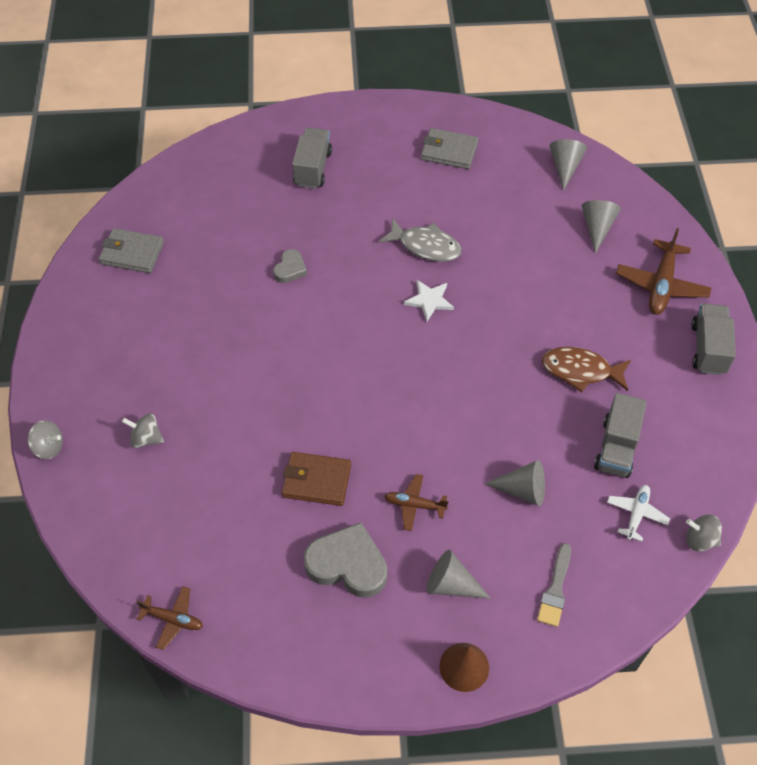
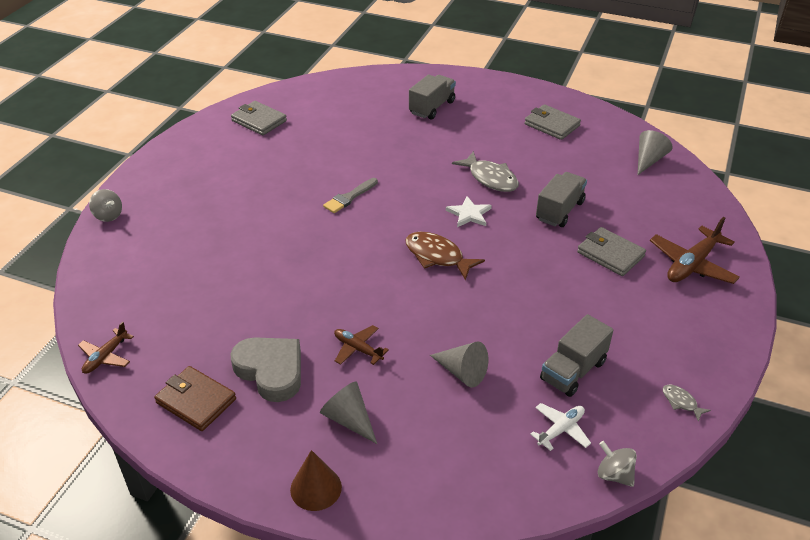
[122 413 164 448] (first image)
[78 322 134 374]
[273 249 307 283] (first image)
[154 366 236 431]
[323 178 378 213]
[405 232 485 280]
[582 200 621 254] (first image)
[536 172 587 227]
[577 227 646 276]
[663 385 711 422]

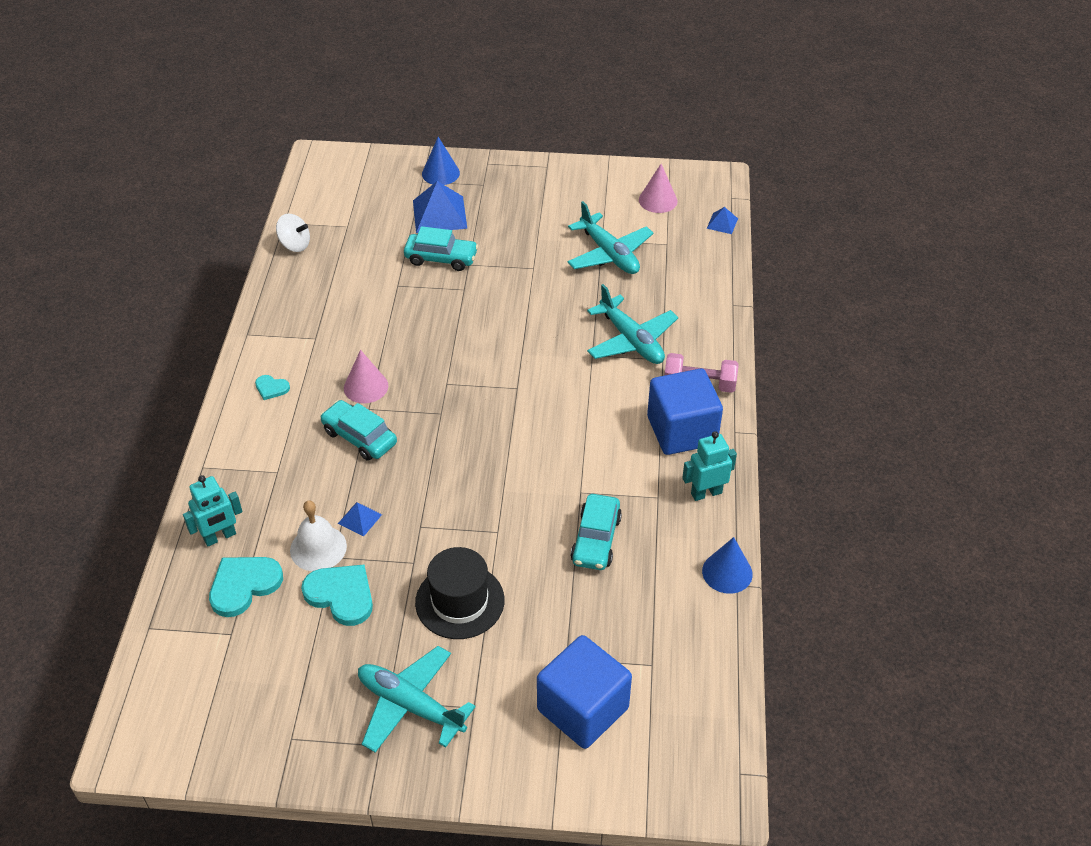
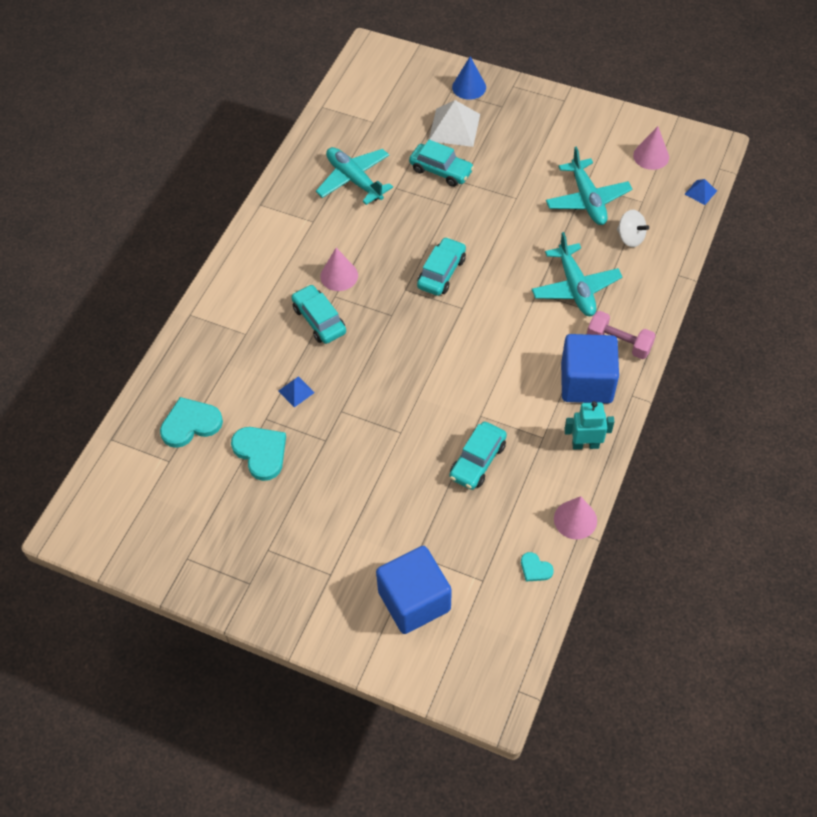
[183 475 243 547] (first image)
[521 552 554 582]
[617 210 649 247]
[290 500 347 571] (first image)
[316 147 393 205]
[429 100 480 147]
[415 547 505 639] (first image)
[554 496 597 539]
[417 237 466 296]

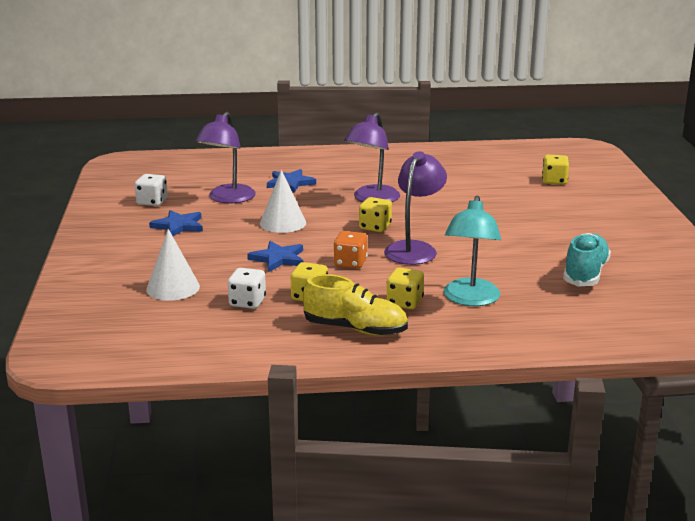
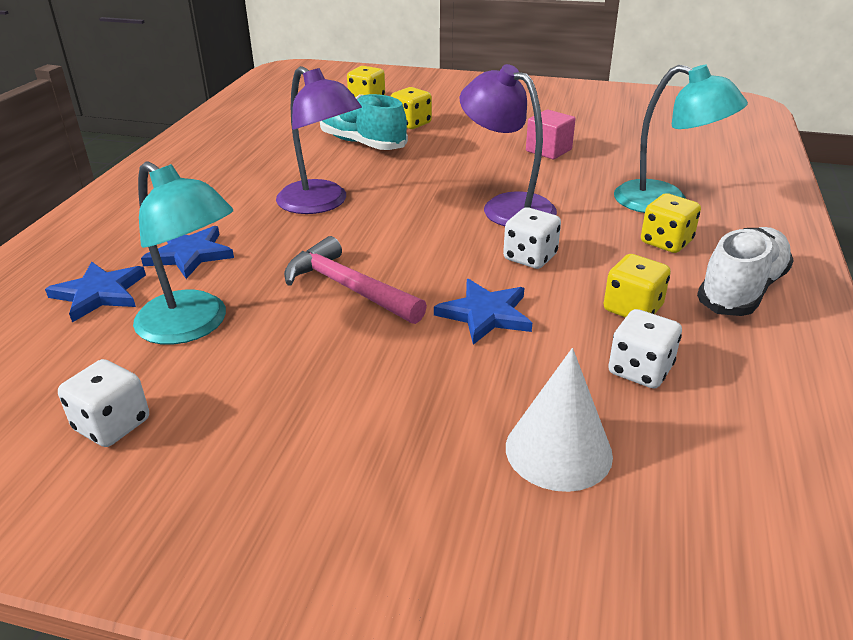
[45 261 146 322]
[133 161 233 345]
[284 236 427 324]
[697 227 794 316]
[503 207 561 269]
[391 87 432 129]
[320 94 408 150]
[526 110 575 159]

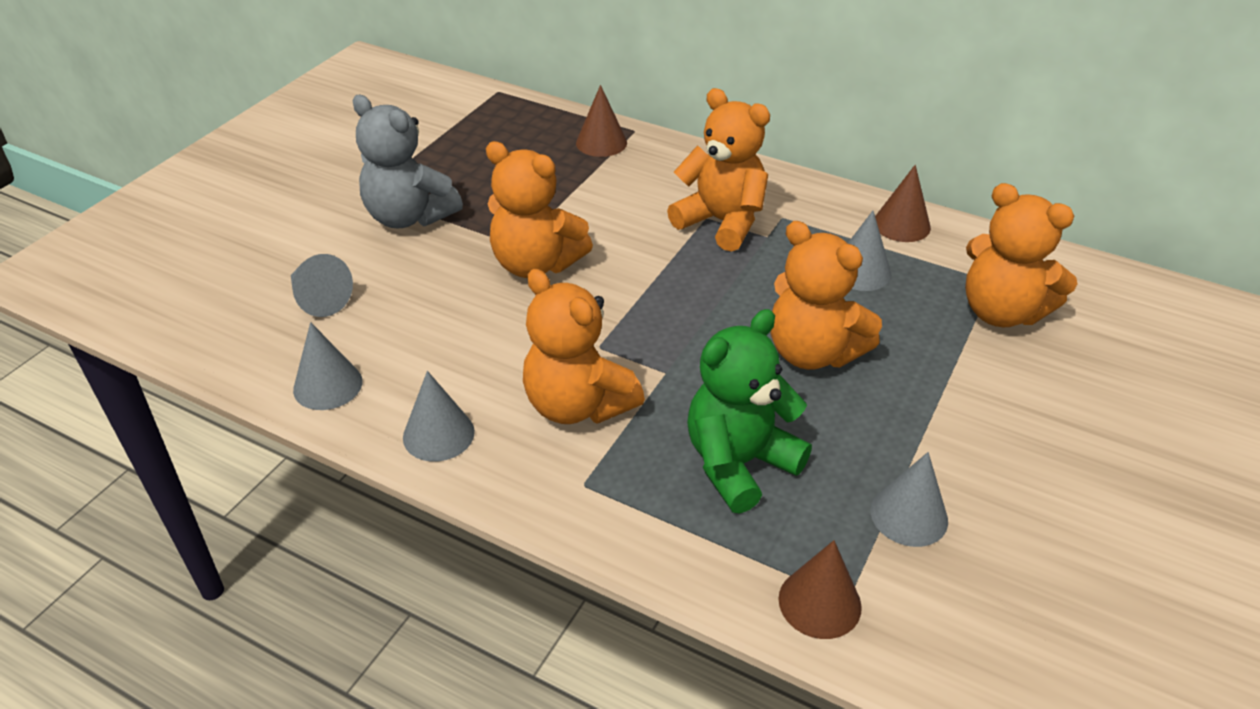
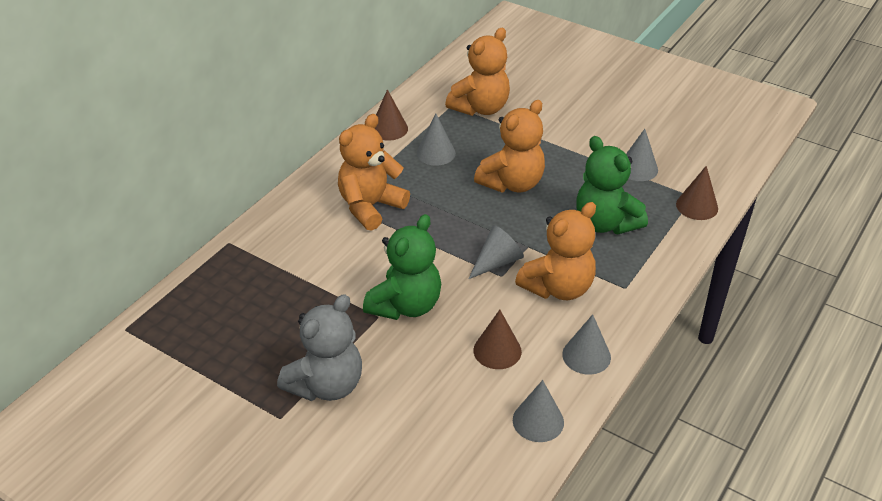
[469 225 524 279]
[363 214 441 320]
[473 310 522 369]

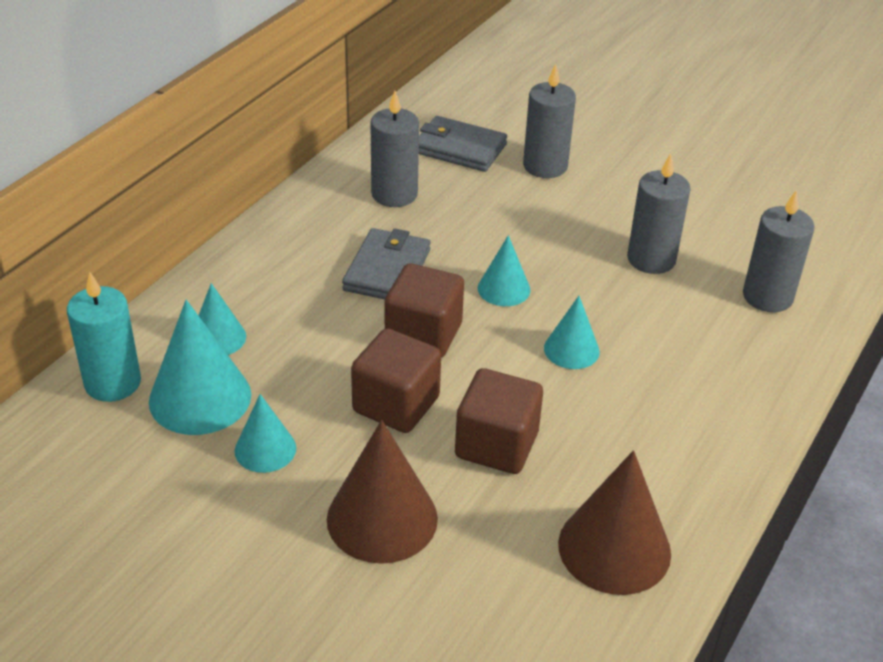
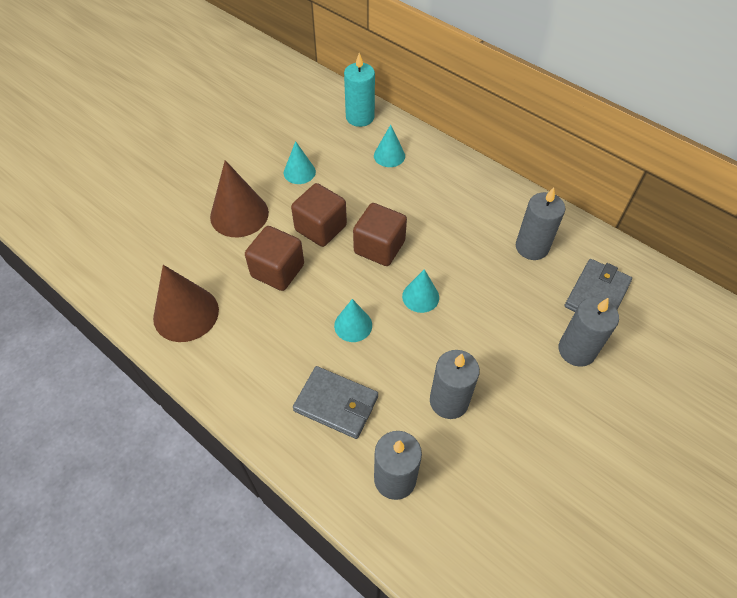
[149 300 251 435] (first image)
[293 366 378 439]

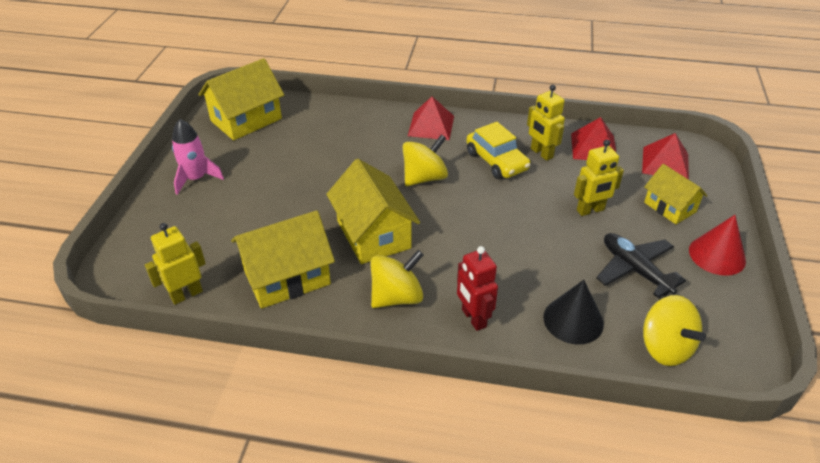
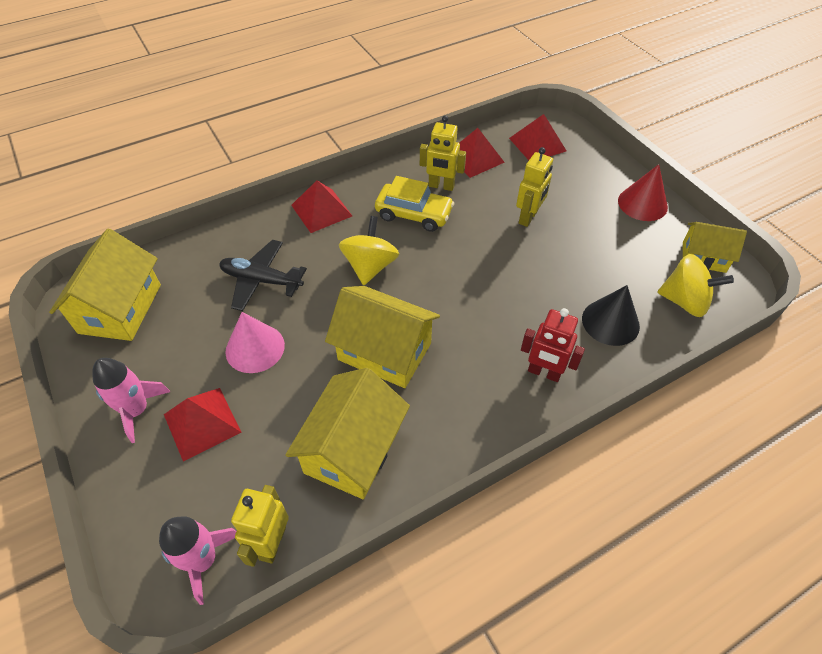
[371 250 424 308] (first image)
[219 240 307 311]
[683 222 747 273]
[159 516 237 605]
[164 388 241 462]
[225 312 285 373]

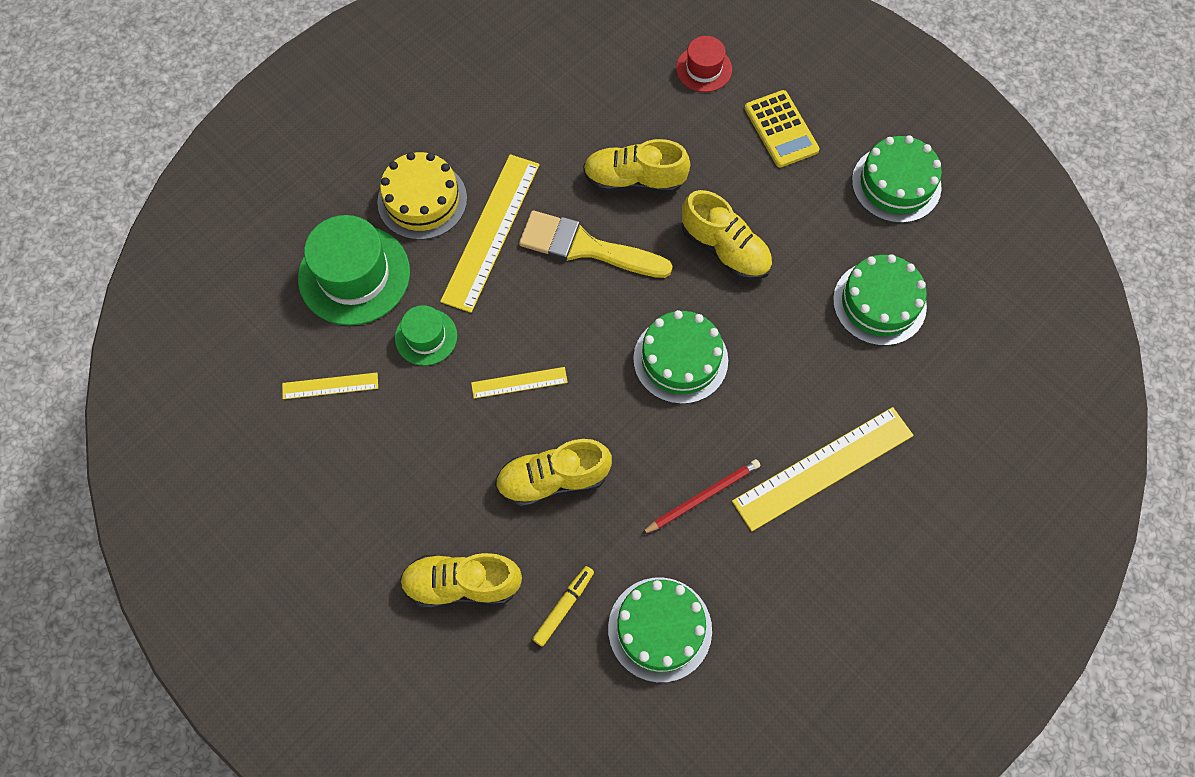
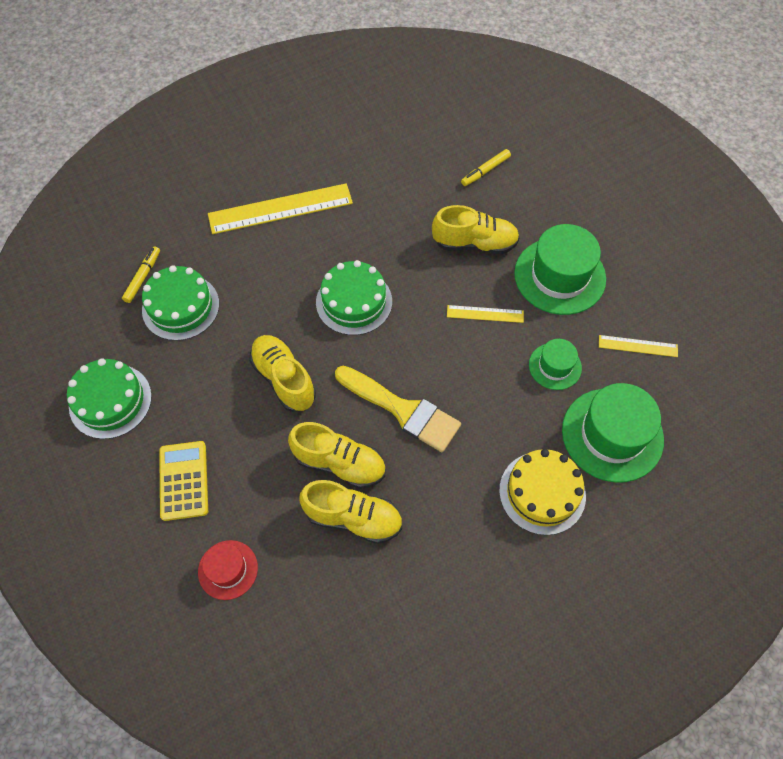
[299 480 402 544]
[440 154 539 313] (first image)
[608 578 712 683] (first image)
[641 459 760 534] (first image)
[122 246 160 303]
[514 224 606 315]

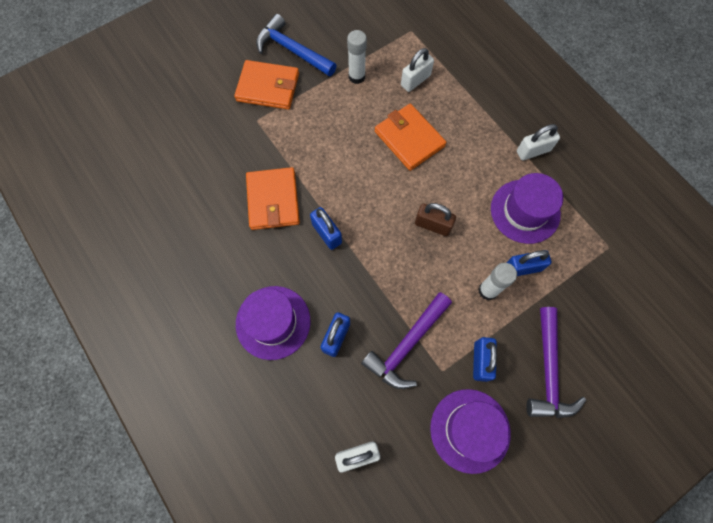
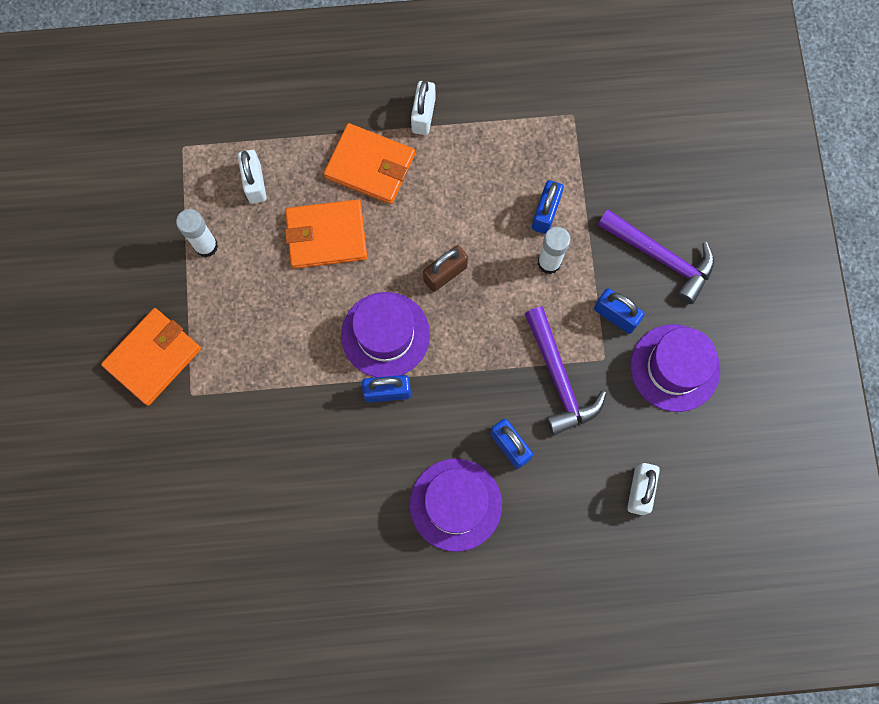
[324 123 415 204]
[256 14 337 77] (first image)
[341 292 430 377]

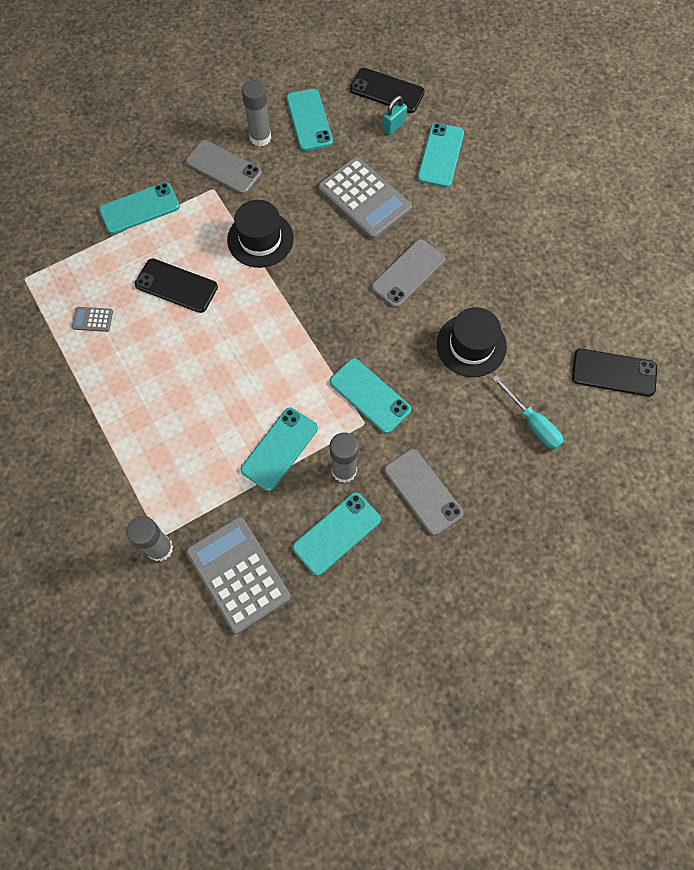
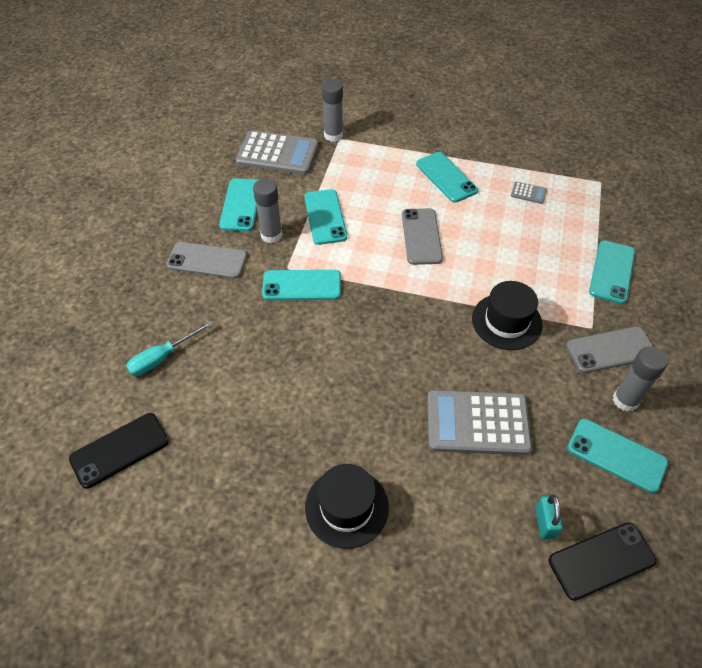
[511 182 547 204]
[135 258 218 313] (first image)
[402 208 443 265]
[416 152 478 203]
[305 464 389 549]
[126 320 213 376]

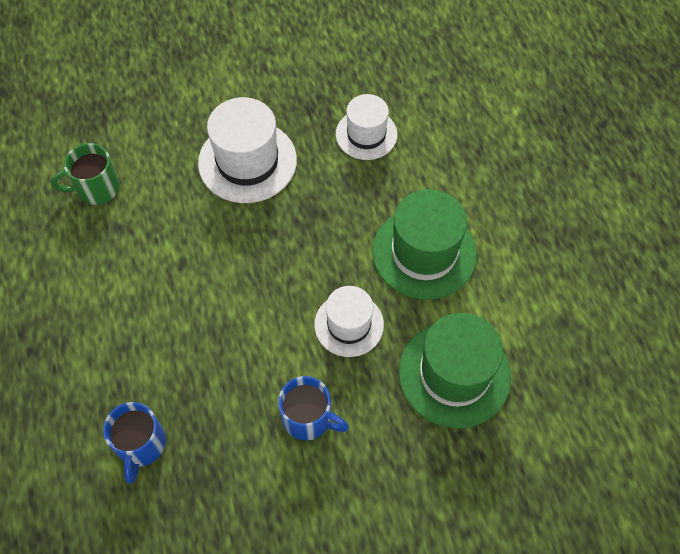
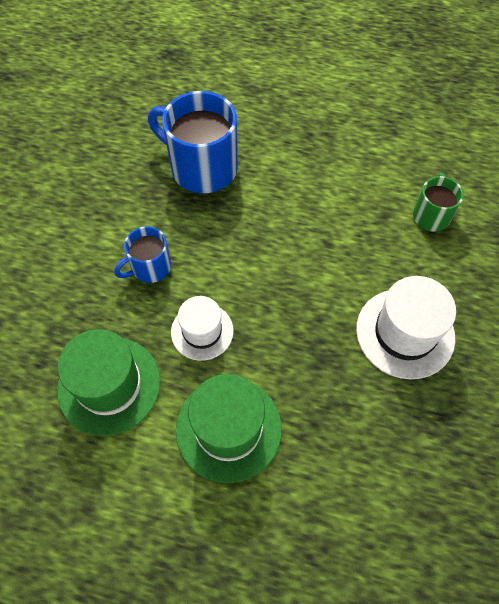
[148 91 238 193]
[336 94 397 160] (first image)

